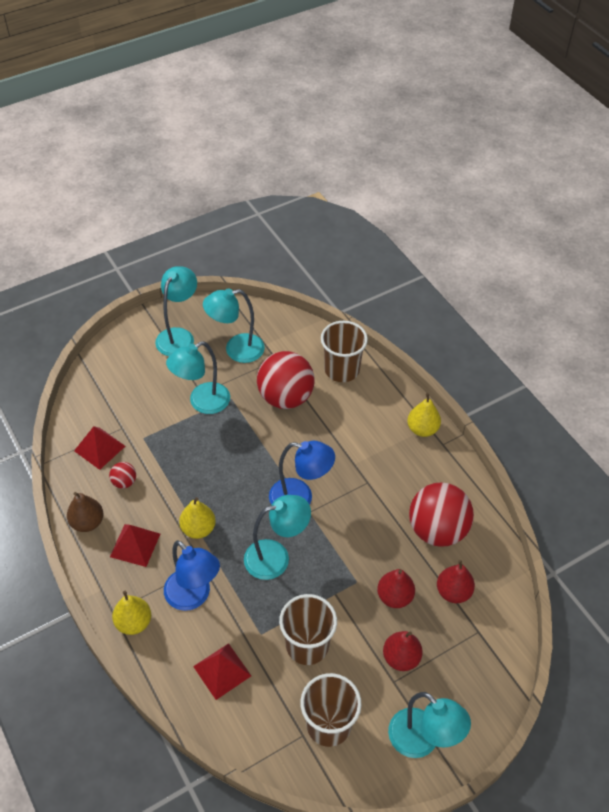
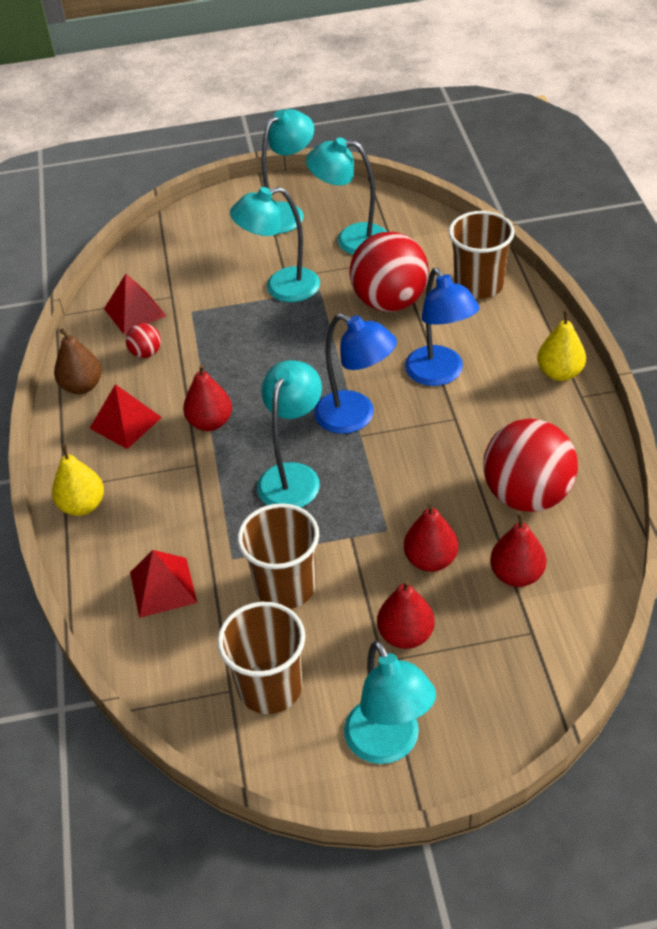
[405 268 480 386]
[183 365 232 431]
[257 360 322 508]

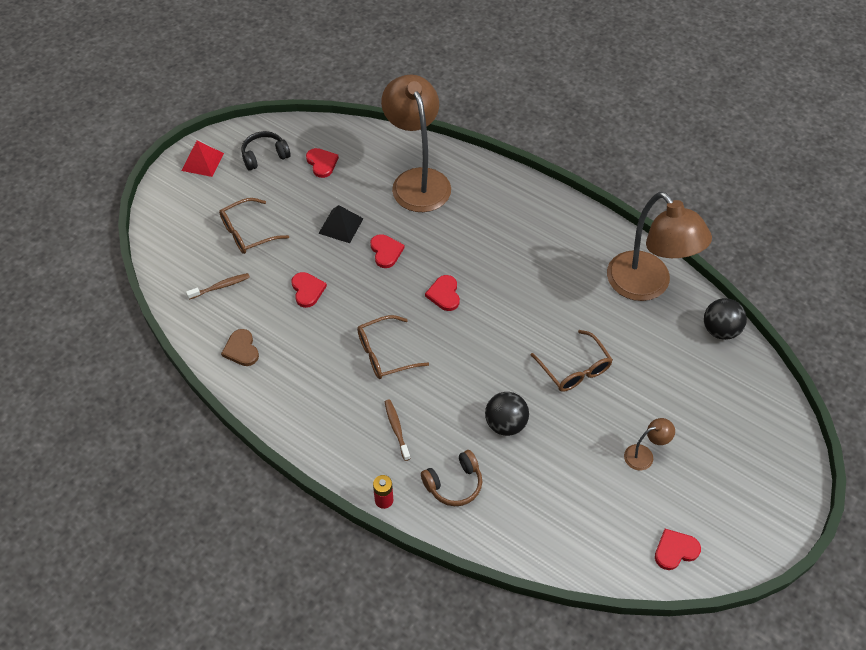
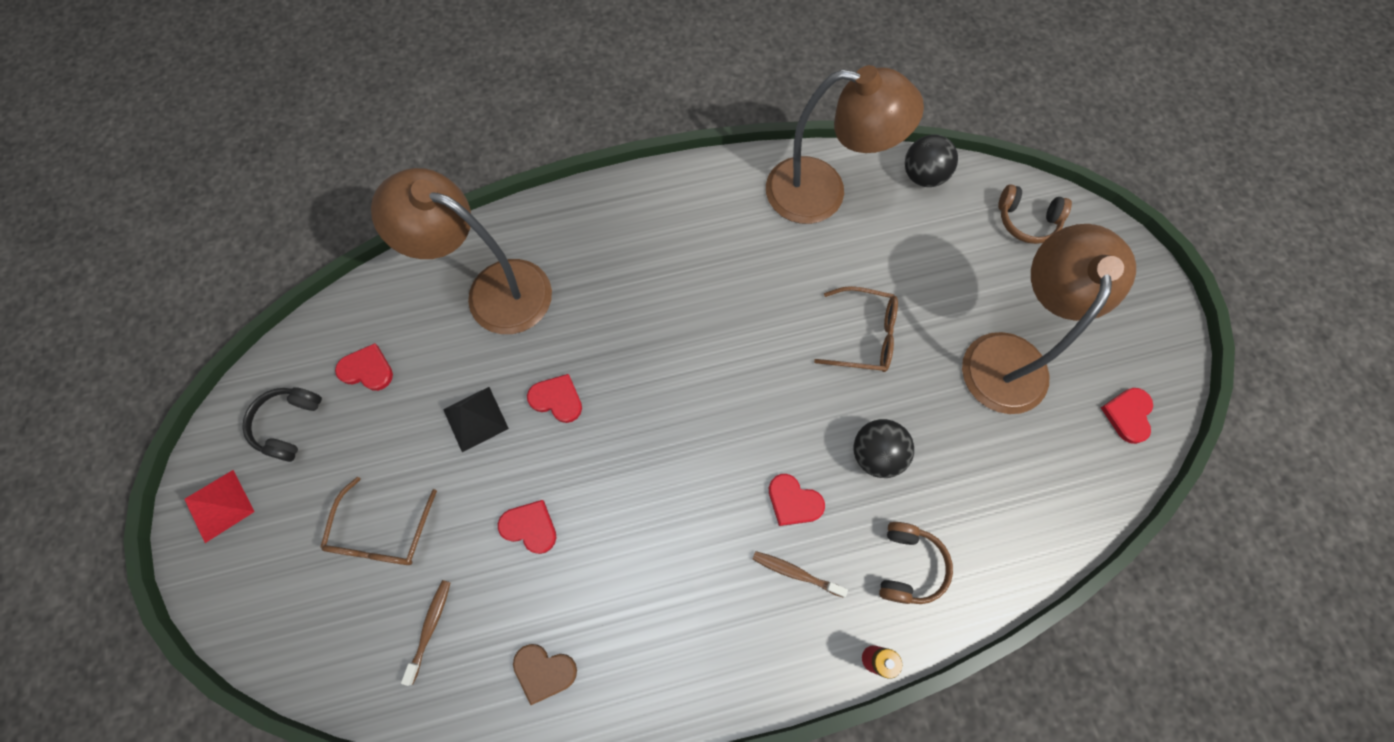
[357 315 429 379] (first image)
[769 474 825 526]
[962 224 1136 414]
[998 184 1072 244]

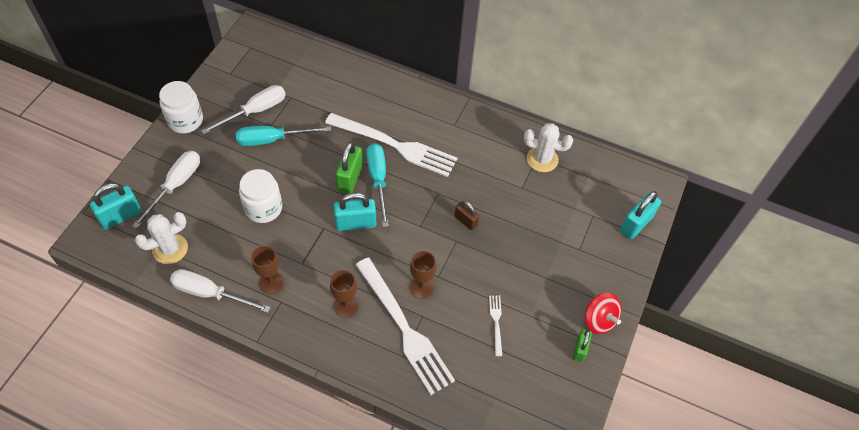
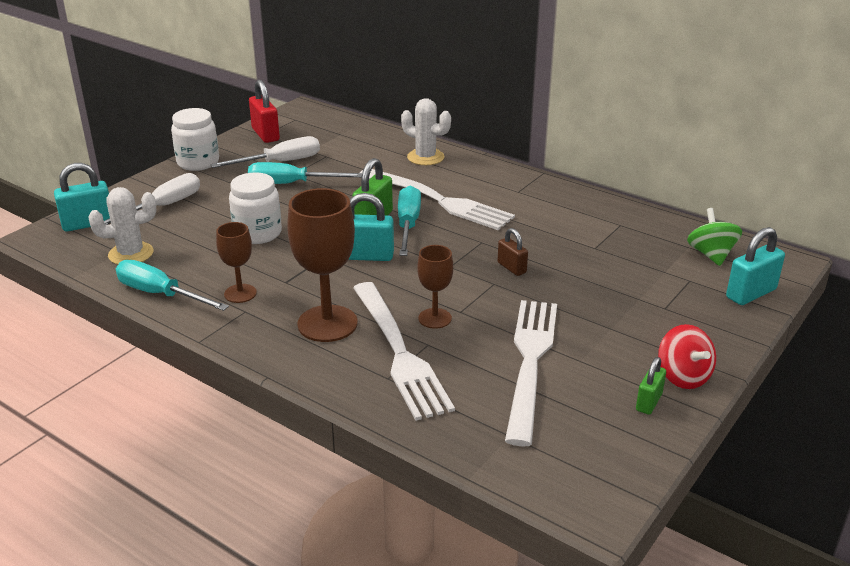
[116 260 229 311]
[287 188 358 342]
[505 300 557 446]
[401 98 451 165]
[249 80 280 143]
[687 208 742 266]

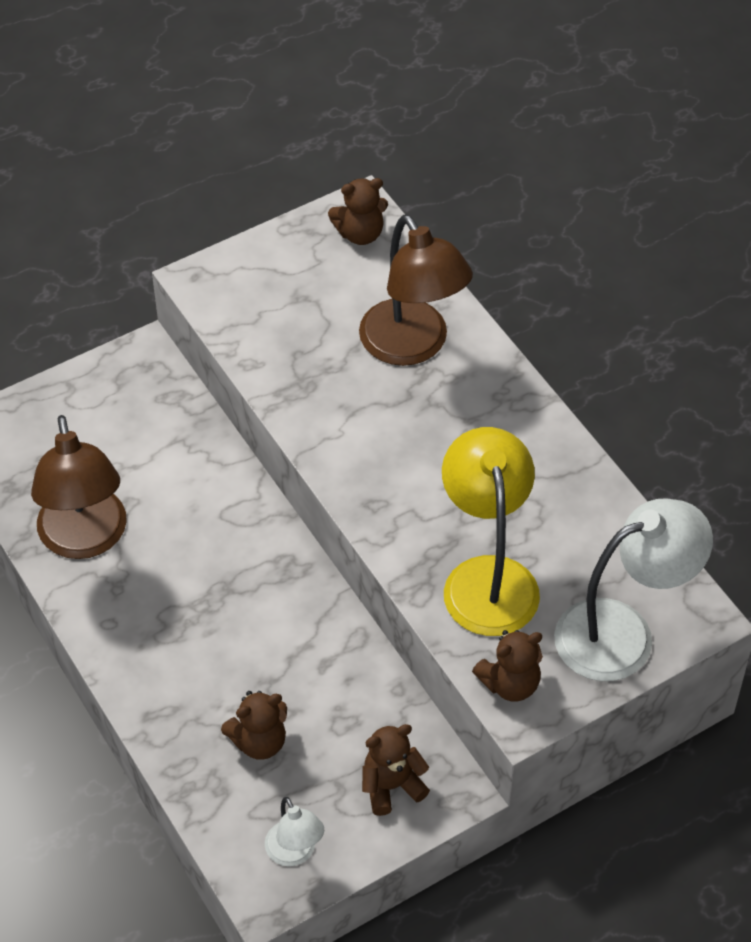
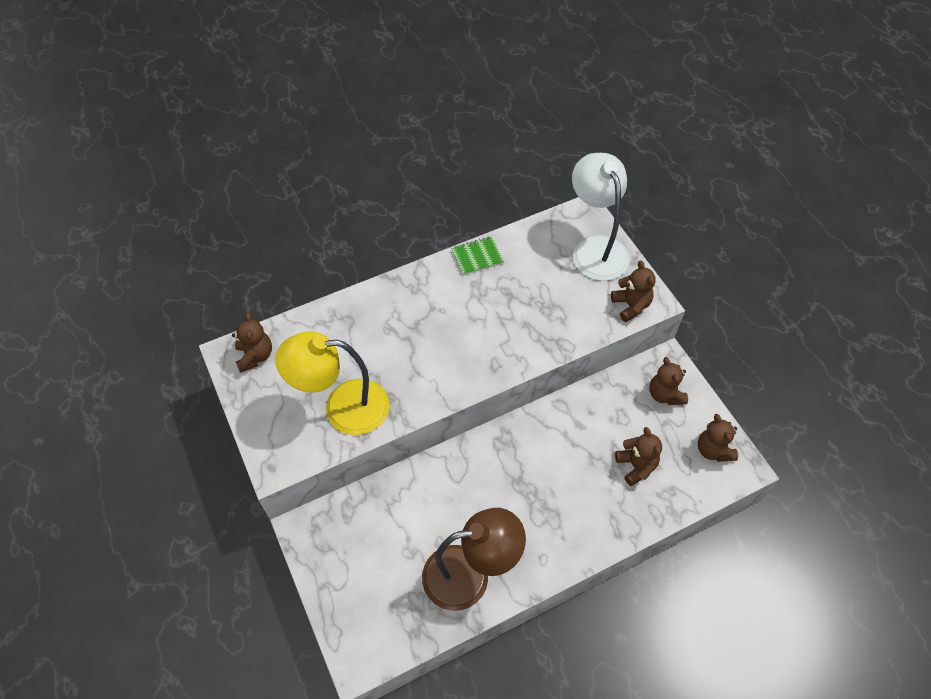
[698 414 738 462]
[359 215 473 366] (first image)
[275 331 389 435]
[451 236 504 275]

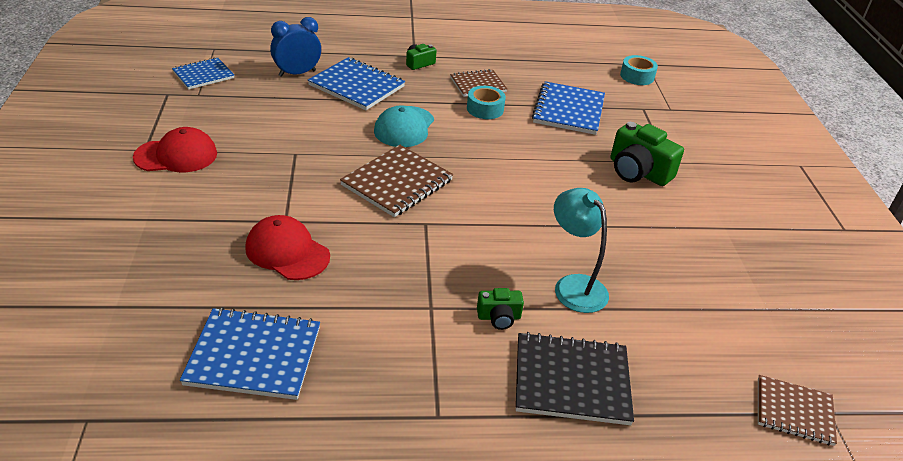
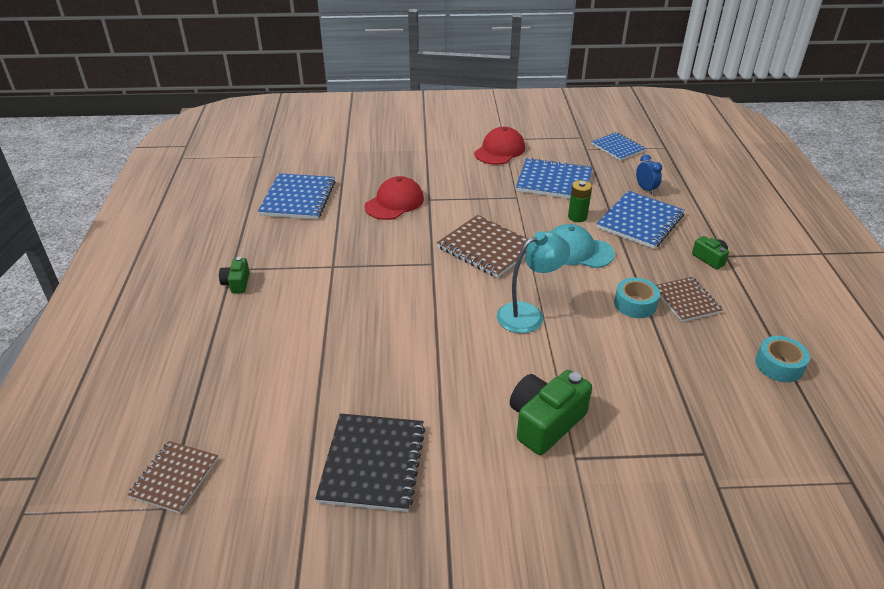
[474 127 525 165]
[636 154 662 194]
[219 257 249 293]
[315 414 425 512]
[516 158 592 199]
[497 231 570 333]
[755 336 810 382]
[568 180 592 222]

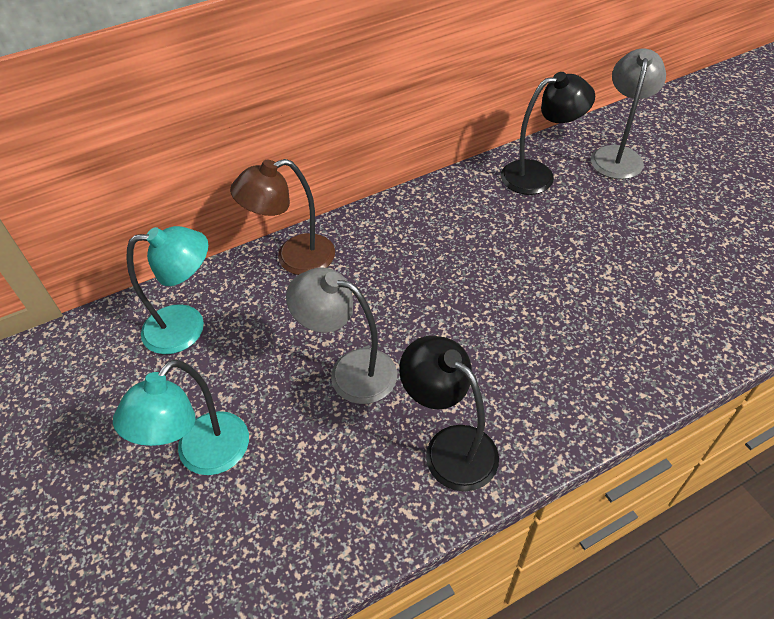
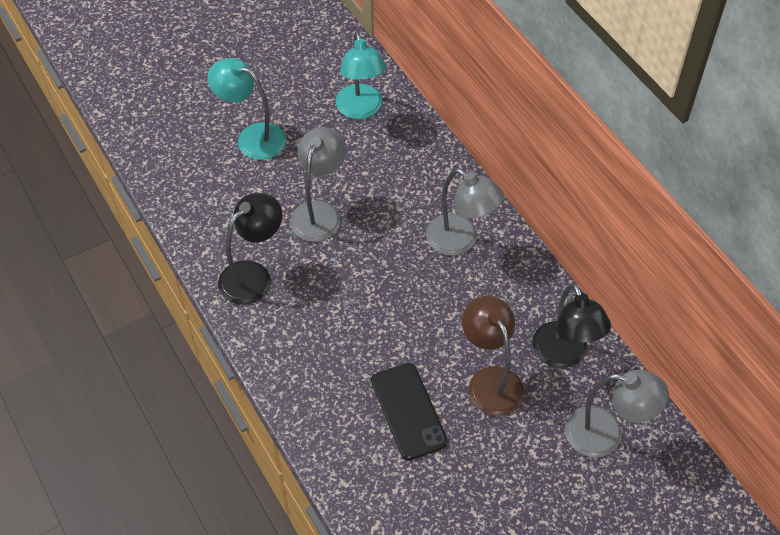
[462 296 524 416]
[371 363 448 460]
[426 168 504 255]

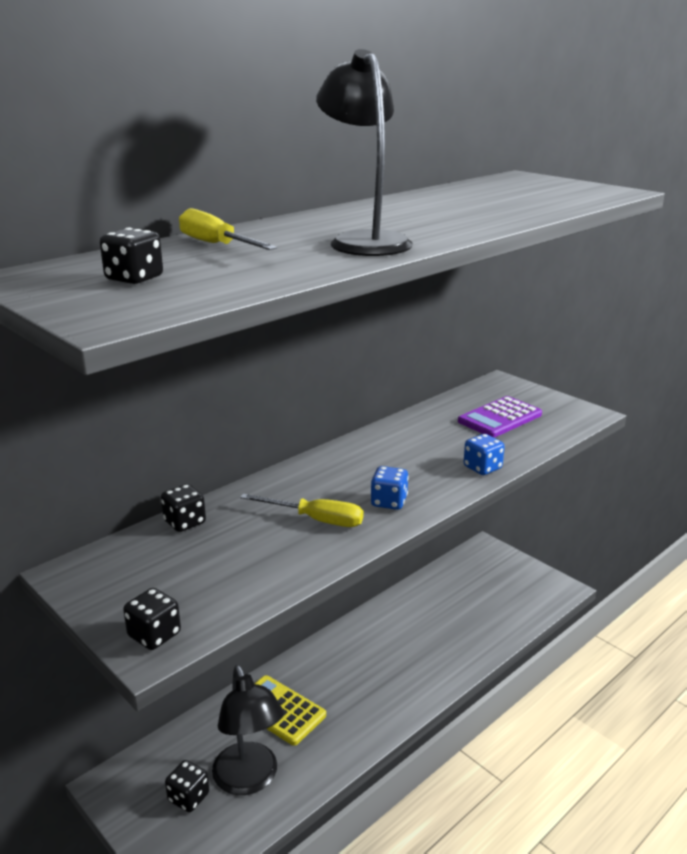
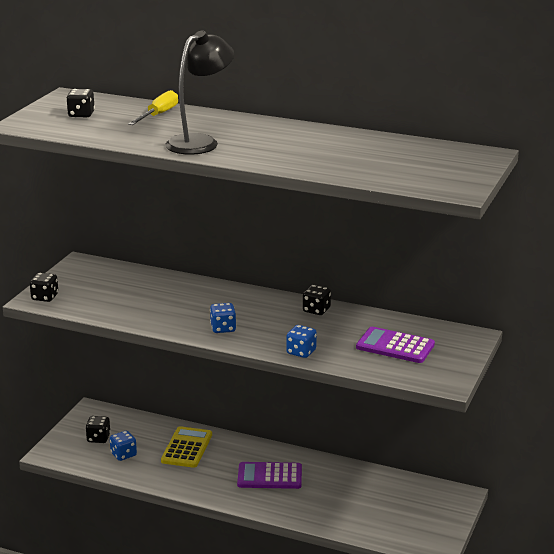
[303 285 331 315]
[110 431 137 461]
[240 494 363 527] (first image)
[237 462 302 489]

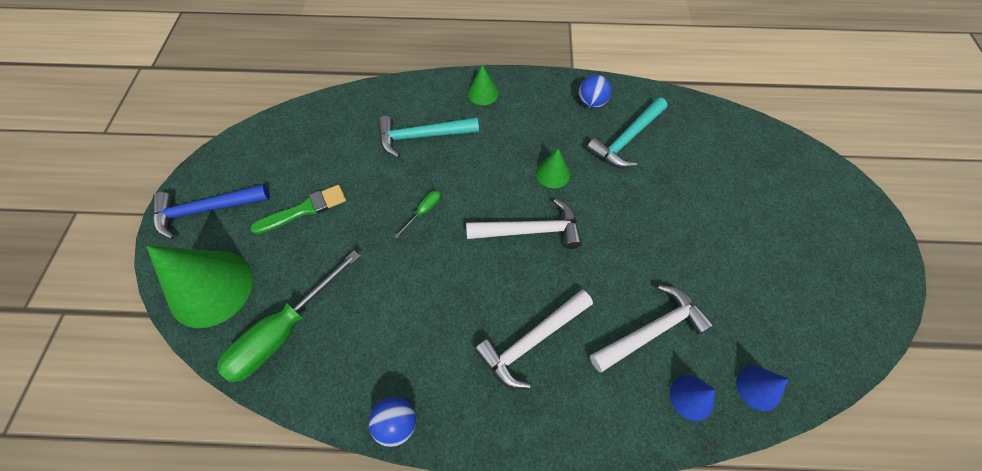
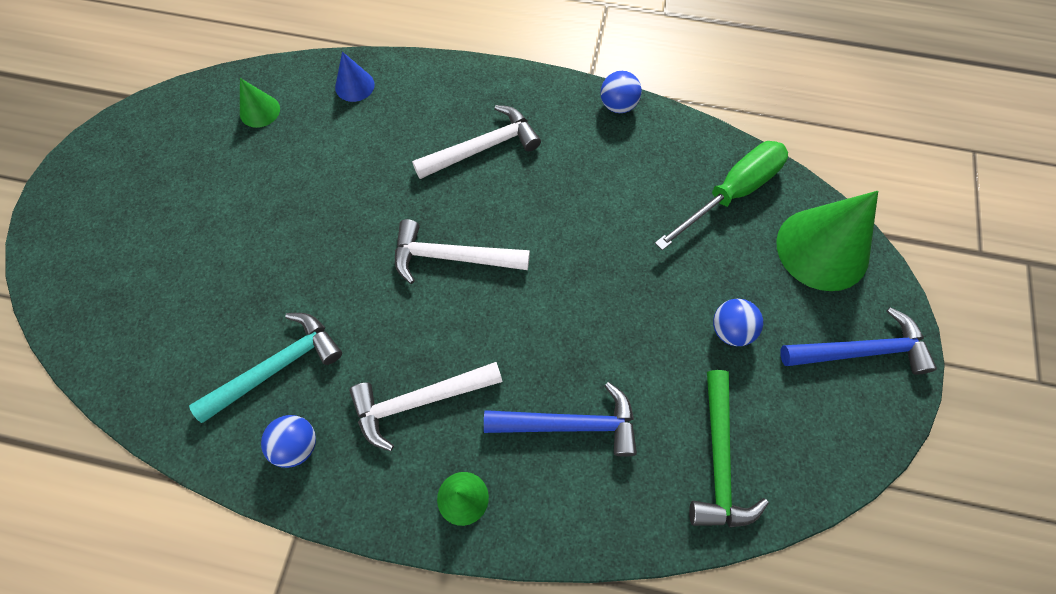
[713 299 763 346]
[484 382 637 457]
[394 190 441 238] (first image)
[240 78 280 128]
[349 362 503 451]
[736 366 788 411] (first image)
[689 370 769 527]

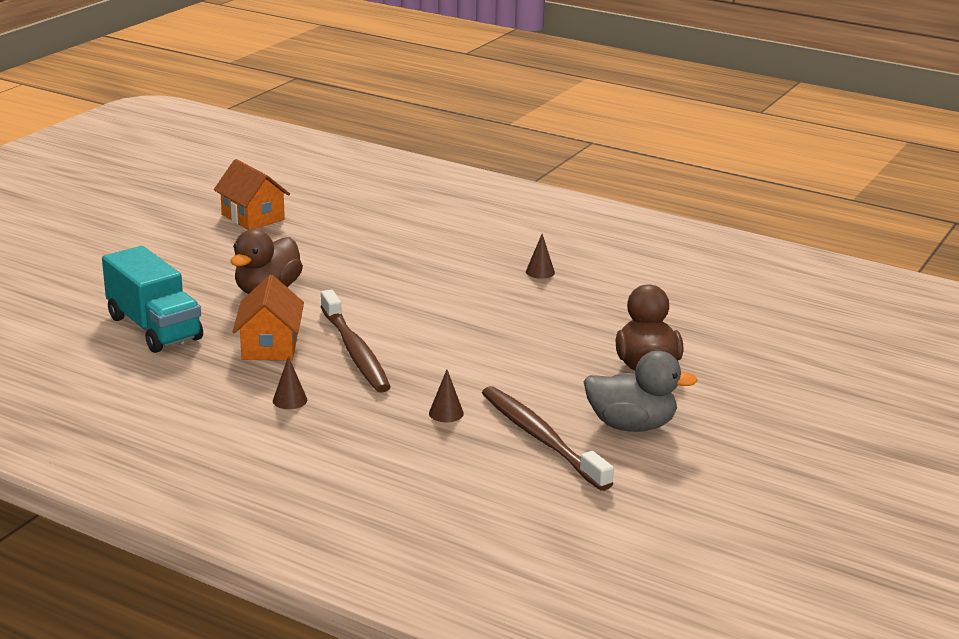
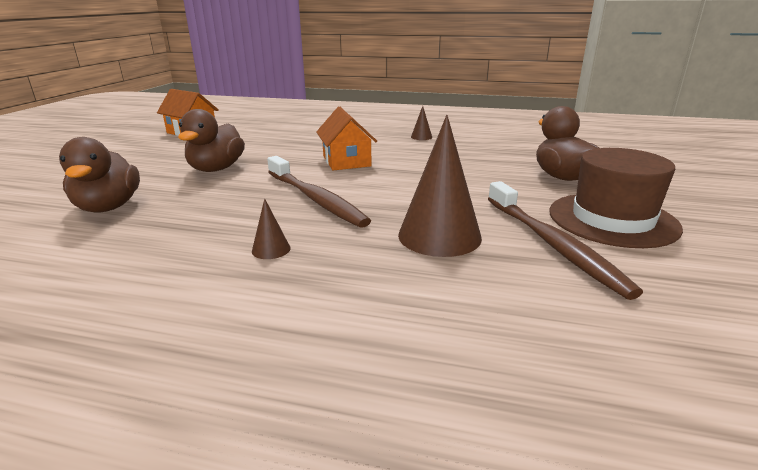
[59 137 140 212]
[316 107 377 170]
[398 115 482 257]
[488 181 643 300]
[549 148 683 248]

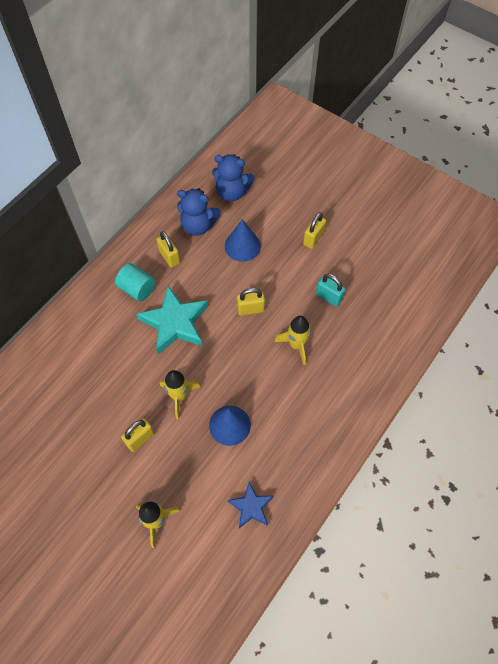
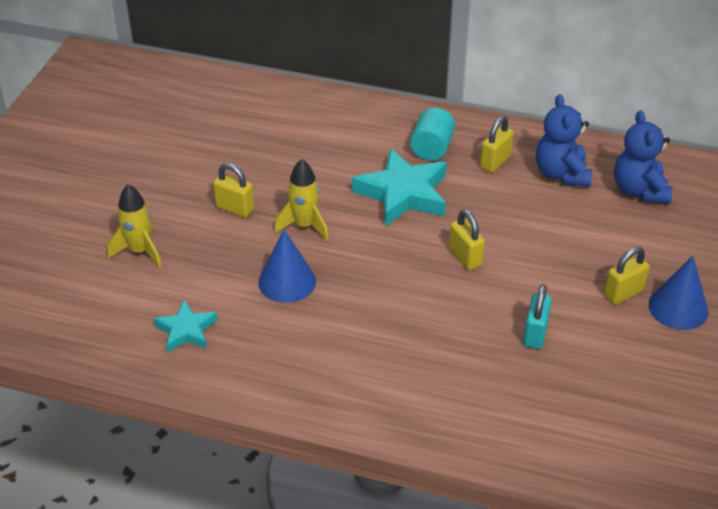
[648 256 709 330]
[153 299 217 353]
[274 316 312 365] (first image)
[604 247 650 304]

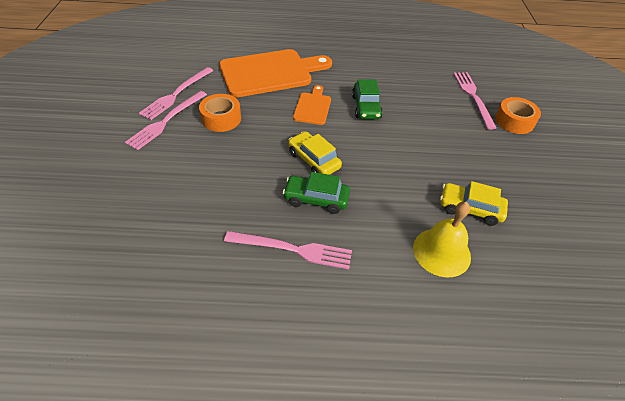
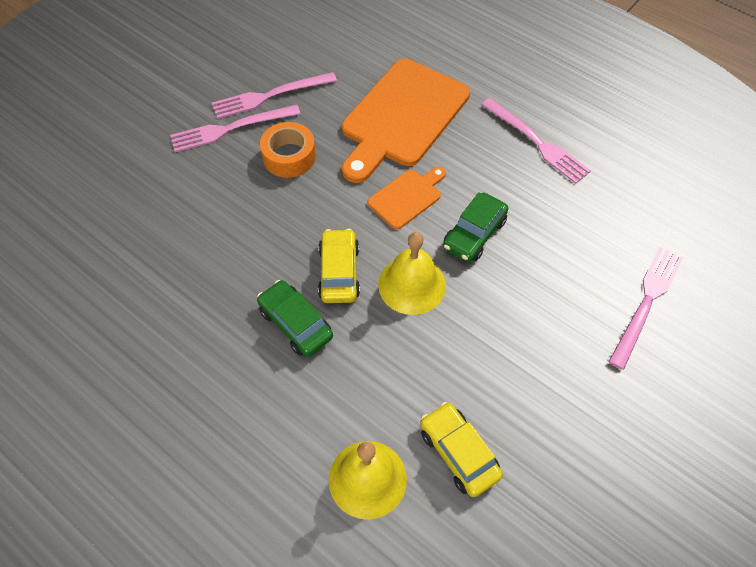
[342 59 470 183]
[481 98 591 184]
[495 97 541 134] (first image)
[378 232 446 315]

